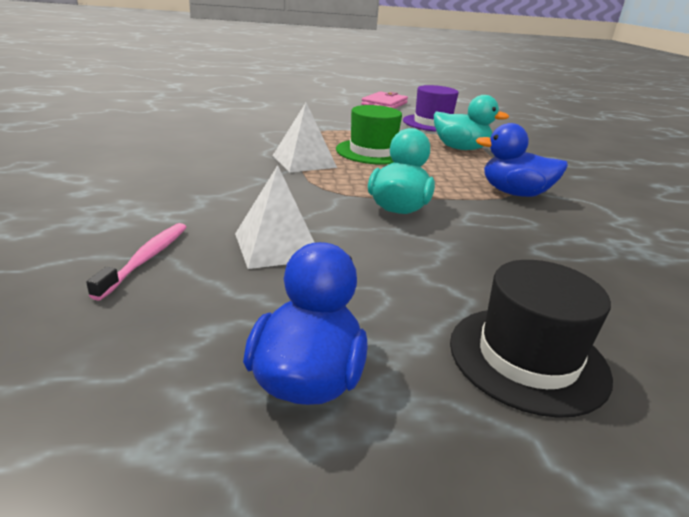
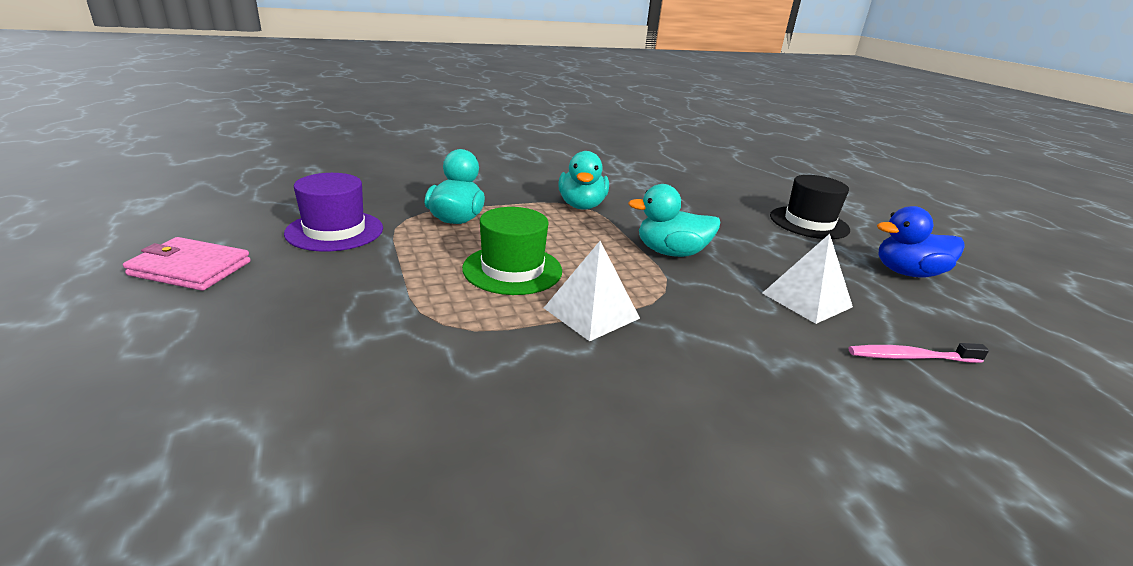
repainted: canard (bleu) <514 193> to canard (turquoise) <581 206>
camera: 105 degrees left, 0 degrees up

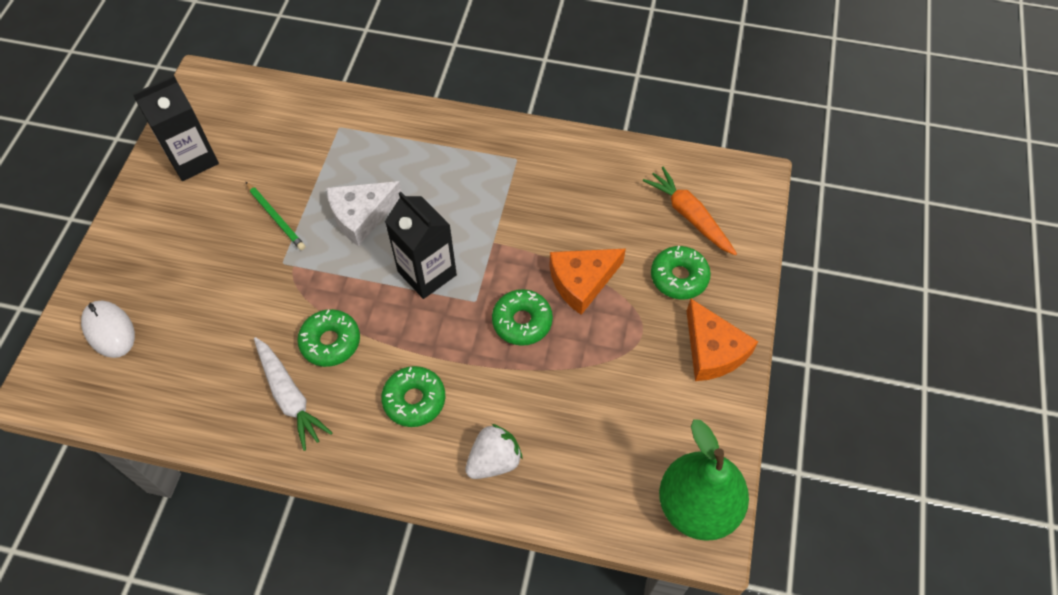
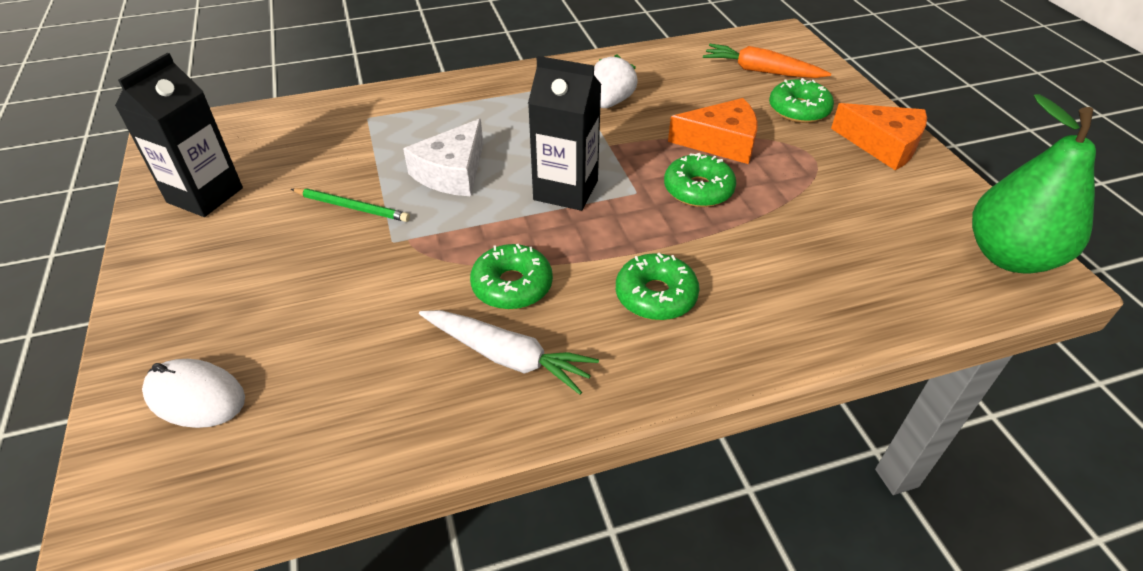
shifted: fraise (blanc) <494 461> to <611 102>
rotated: fromage (orange) <582 282> = <721 142> 120 degrees counterclockwise
camera: 30 degrees left, 15 degrees down

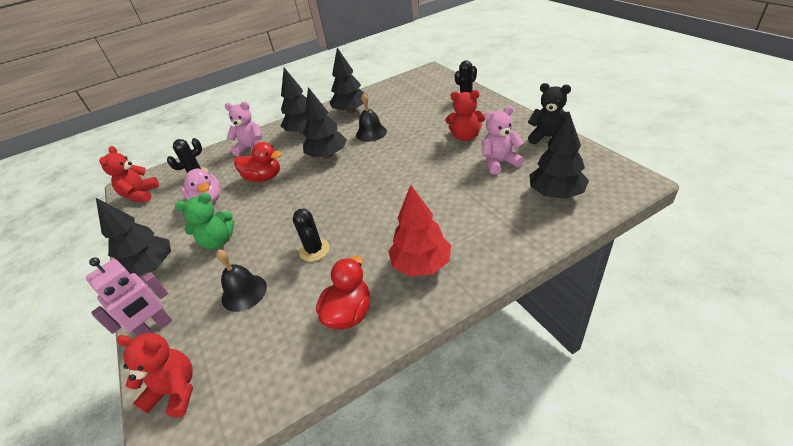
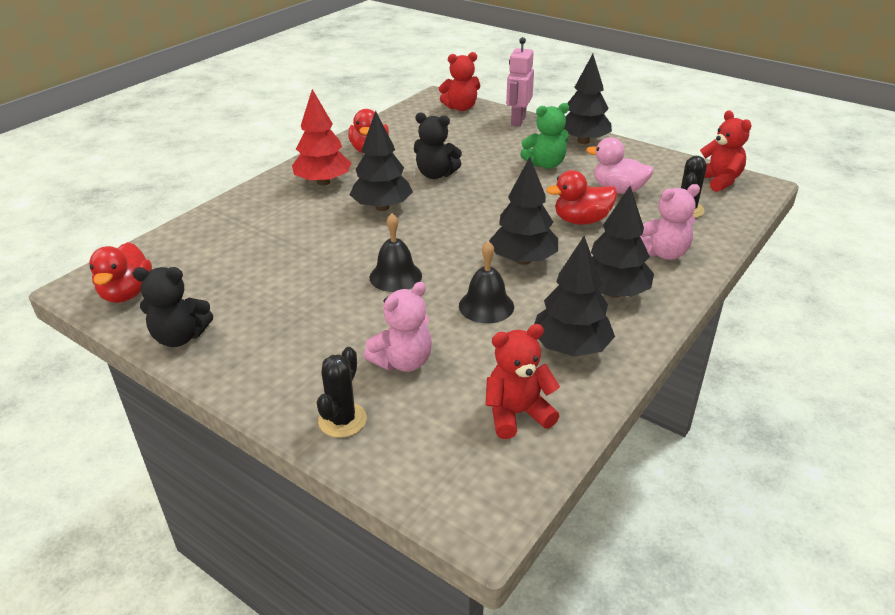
new: canard (rouge) <127 293>
shifted: cloche (noir) <244 292> to <395 276>; ours en peluche (rouge) <465 137> to <517 414>; ours en peluche (rose) <499 162> to <403 362>; arbre (noir) <555 193> to <382 207>
swapped: cactus (noir) <314 250> to ours en peluche (noir) <435 174>
rotated: ours en peluche (vert) <218 241> = <545 164> 150 degrees counterclockwise
camera: 150 degrees right, 5 degrees down

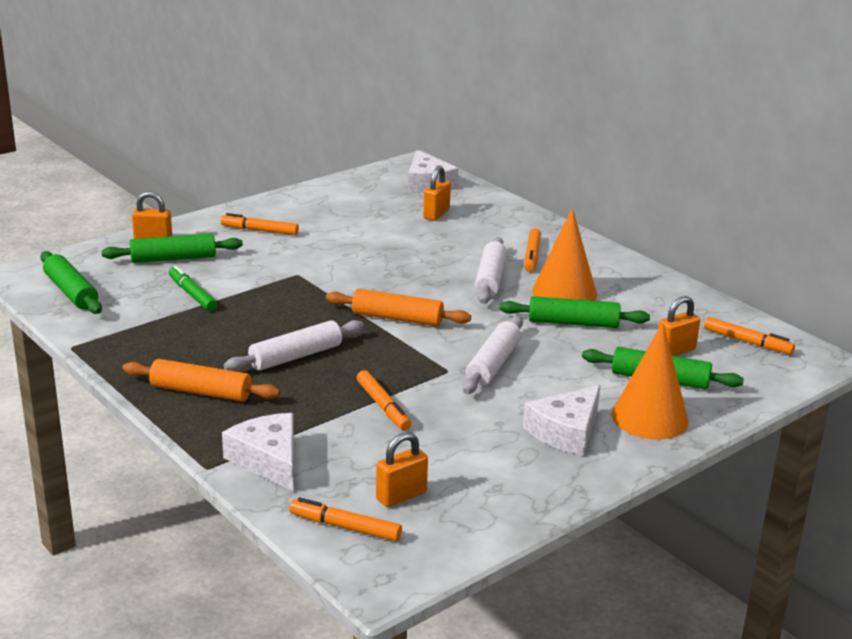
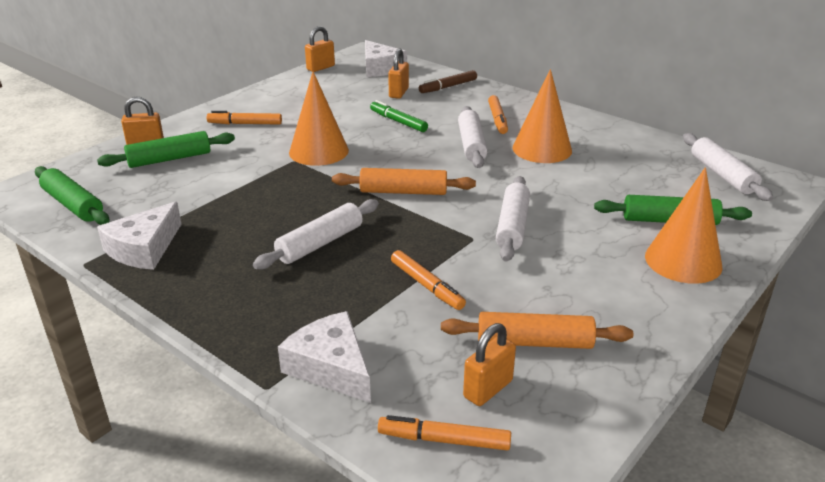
gone: rouleau à pâtisserie (vert) <573 323>
new: cône (orange) <318 151>; feutre (marron) <448 87>
shifted: rouleau à pâtisserie (orange) <201 392> to <534 342>; feutre (vert) <192 294> to <398 121>; fromage (blanc) <566 432> to <144 248>; cadenas (orange) <675 351> to <320 68>
swapped: feutre (orange) <747 342> to rouleau à pâtisserie (blanc) <722 175>
camera: 10 degrees left, 5 degrees up

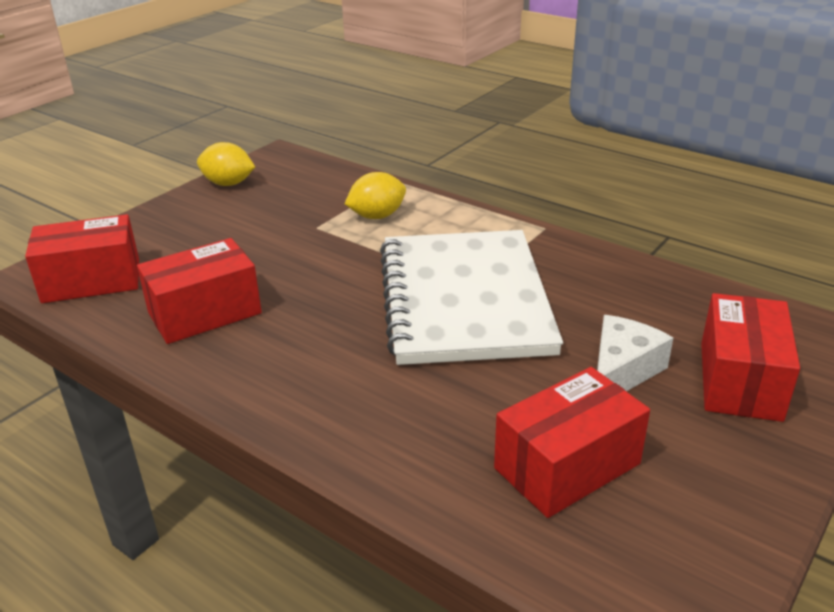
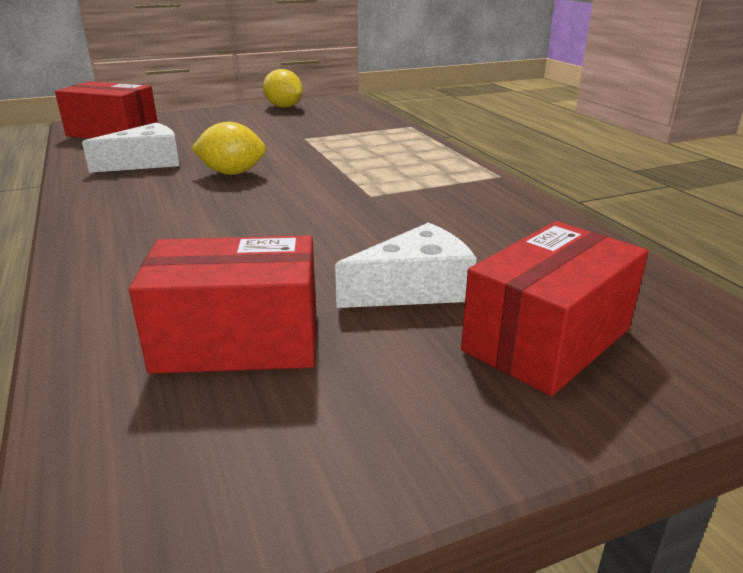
gone: carnet (blanc) <464 300>
shifted: citron (jaune) <377 216> to <232 173>
swapped: boîte (rouge) <204 313> to fromage (blanc) <146 162>
camera: 30 degrees right, 5 degrees down

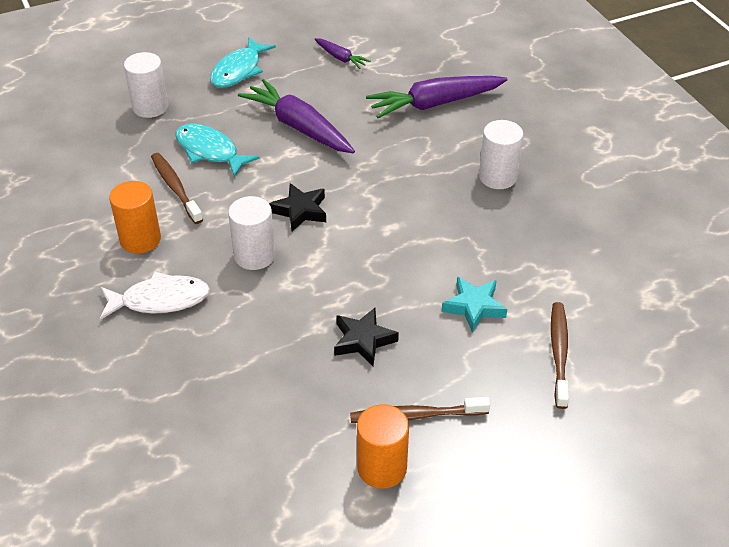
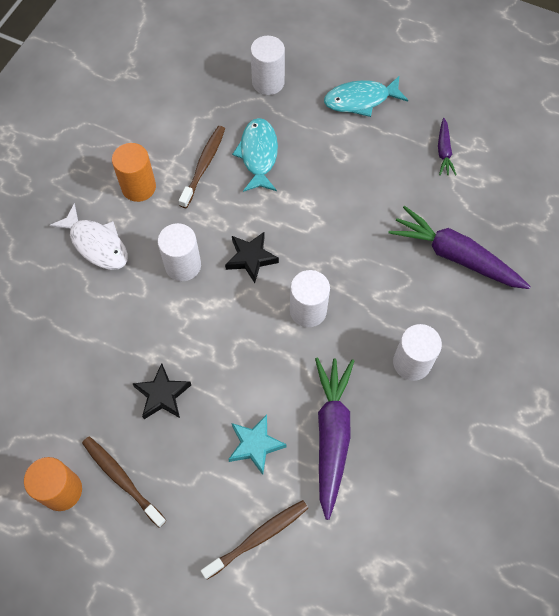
new: cylindre (blanc) <308 310>
shifted: carotte (violet) <299 127> to <331 435>
camera: 50 degrees right, 20 degrees up

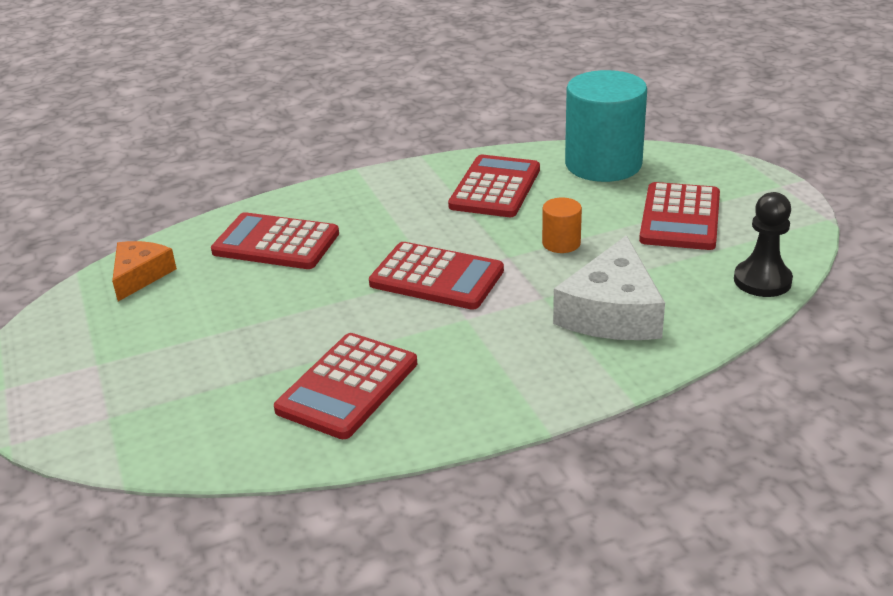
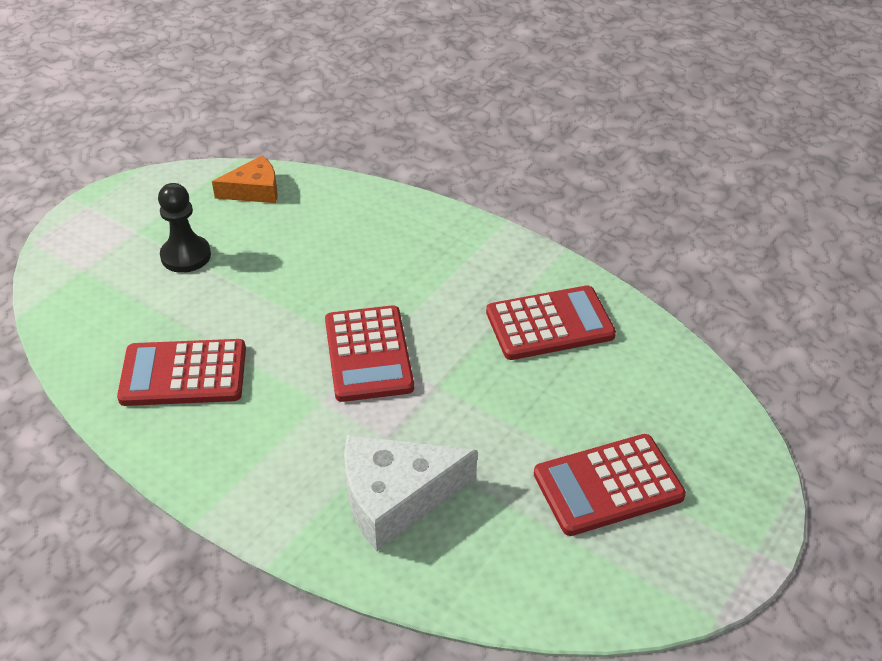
gone: calculatrice (rouge) <276 243>; cylindre (orange) <561 243>; cylindre (turquoise) <603 164>
shifted: pion (noir) <762 281> to <186 256>
camera: 55 degrees right, 10 degrees up

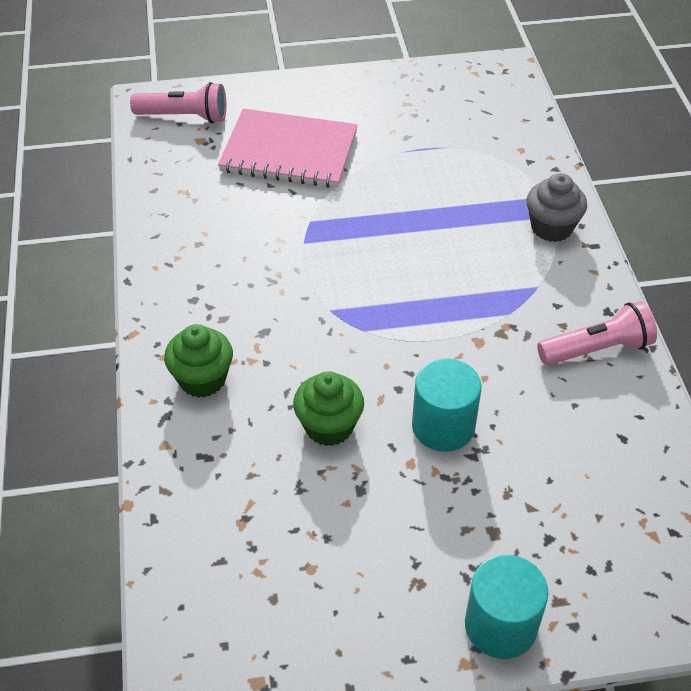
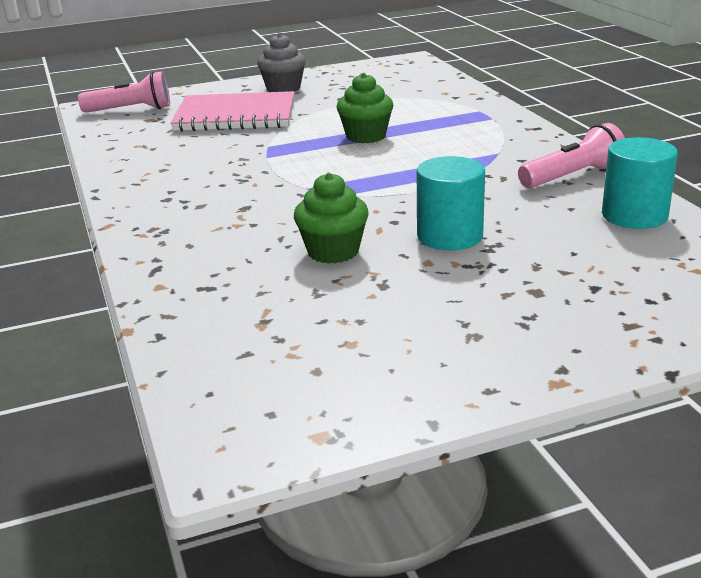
shifted: muffin (vert) <202 379> to <366 136>; cylindre (turquoise) <500 625> to <634 215>; muffin (gris) <551 227> to <283 88>
camera: 10 degrees left, 20 degrees down

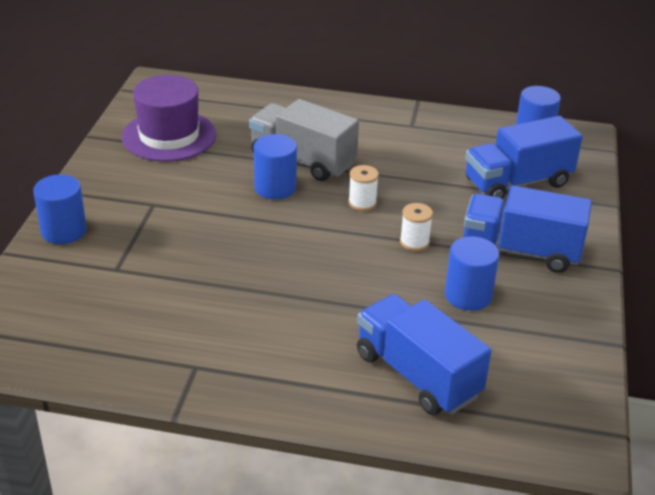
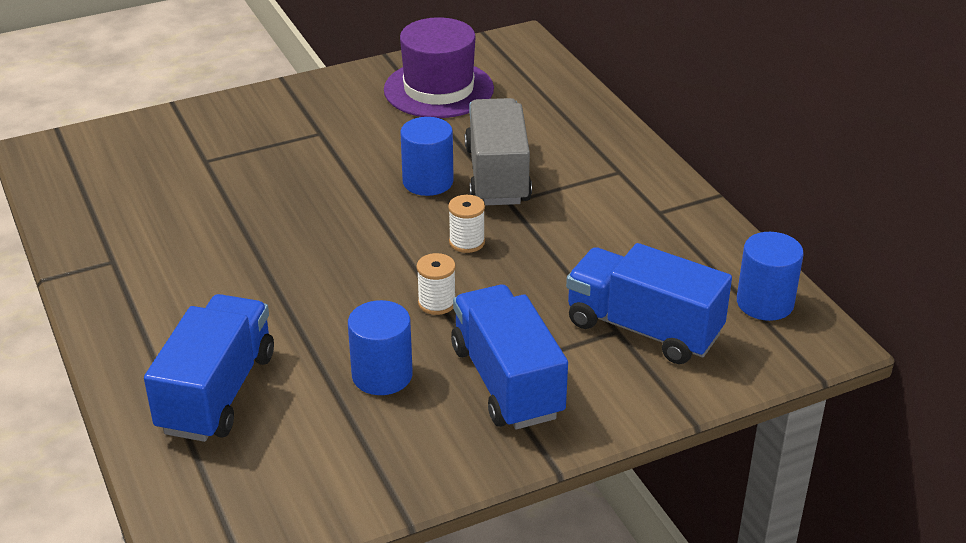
gone: cylindre (bleu) <63 231>
camera: 55 degrees right, 0 degrees up

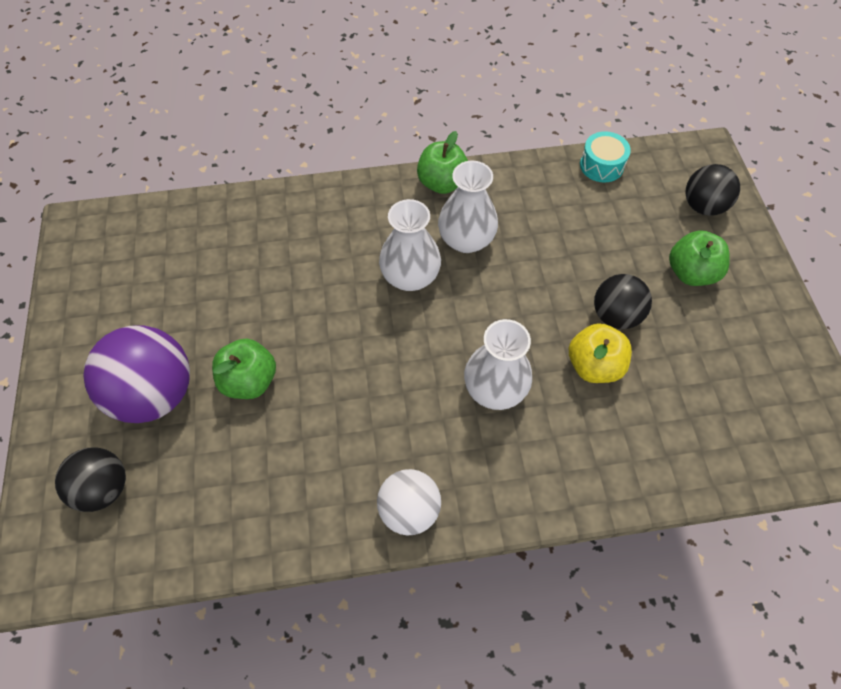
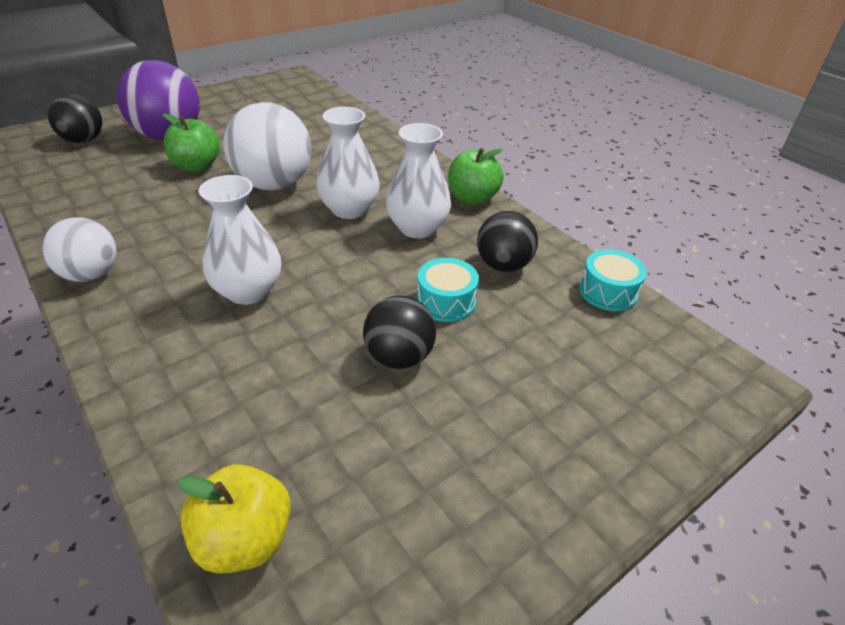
gone: pomme (vert) <690 272>
new: balle (blanc) <274 184>; tambour (turquoise) <446 301>
shifted: pomme (jaune) <594 365> to <244 539>; balle (noir) <702 206> to <503 265>
camera: 60 degrees right, 20 degrees down

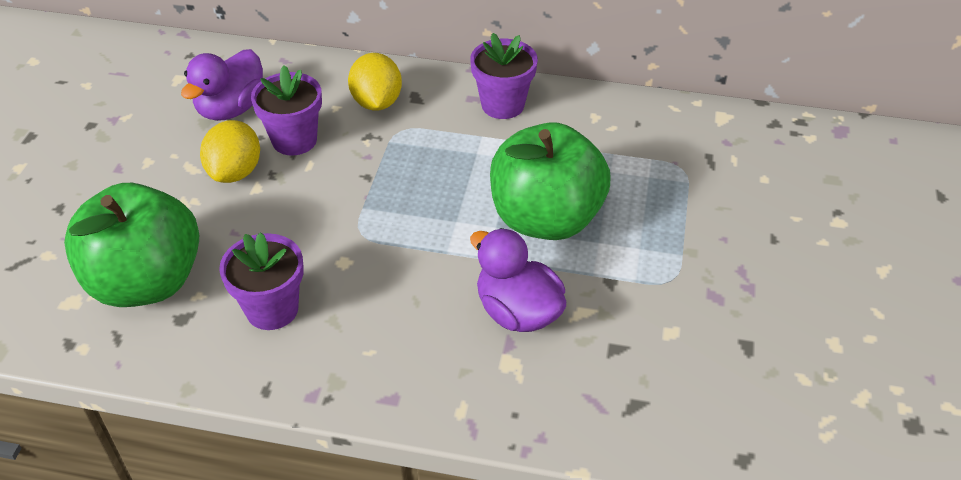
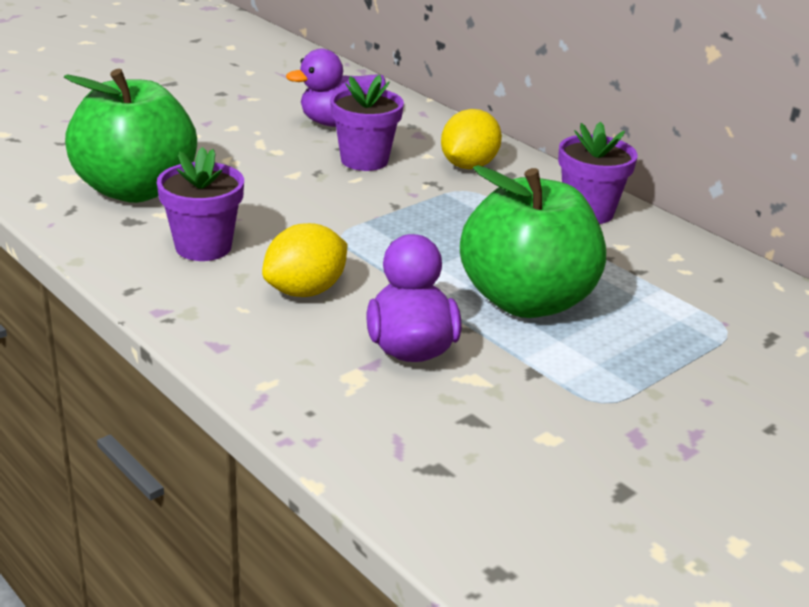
shifted: citron (jaune) <235 172> to <305 291>
camera: 35 degrees right, 15 degrees down

